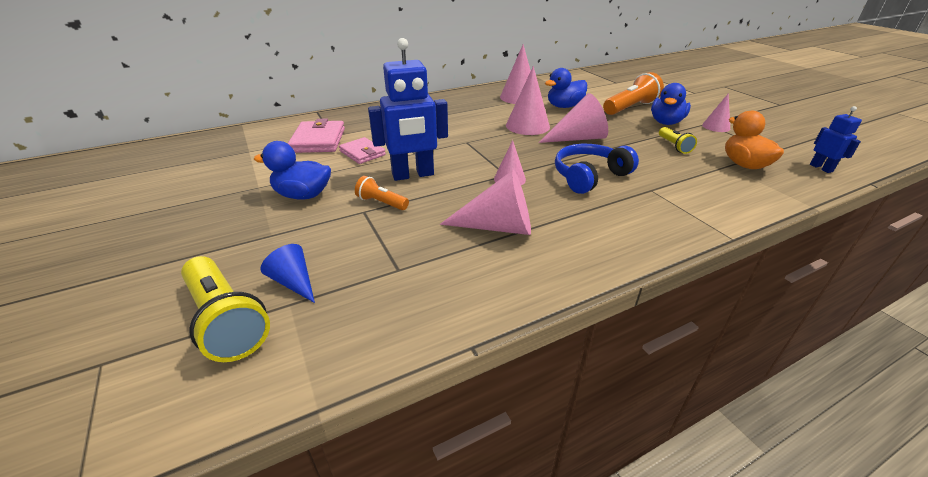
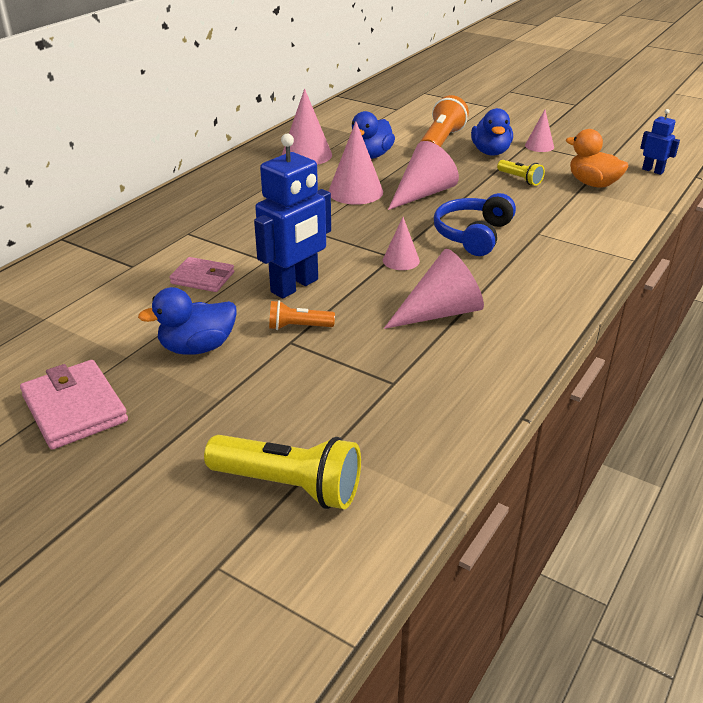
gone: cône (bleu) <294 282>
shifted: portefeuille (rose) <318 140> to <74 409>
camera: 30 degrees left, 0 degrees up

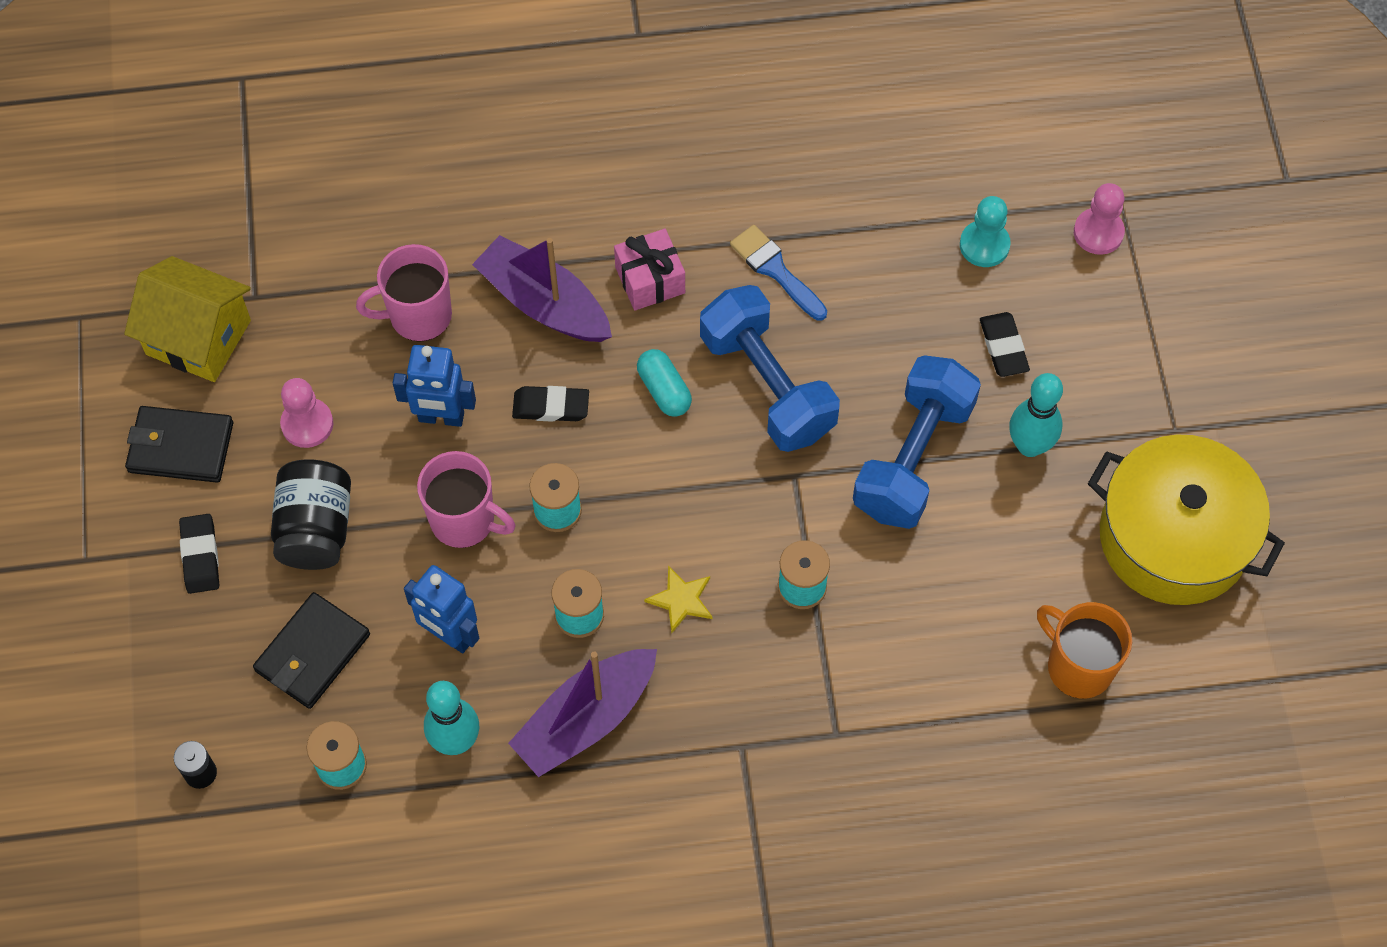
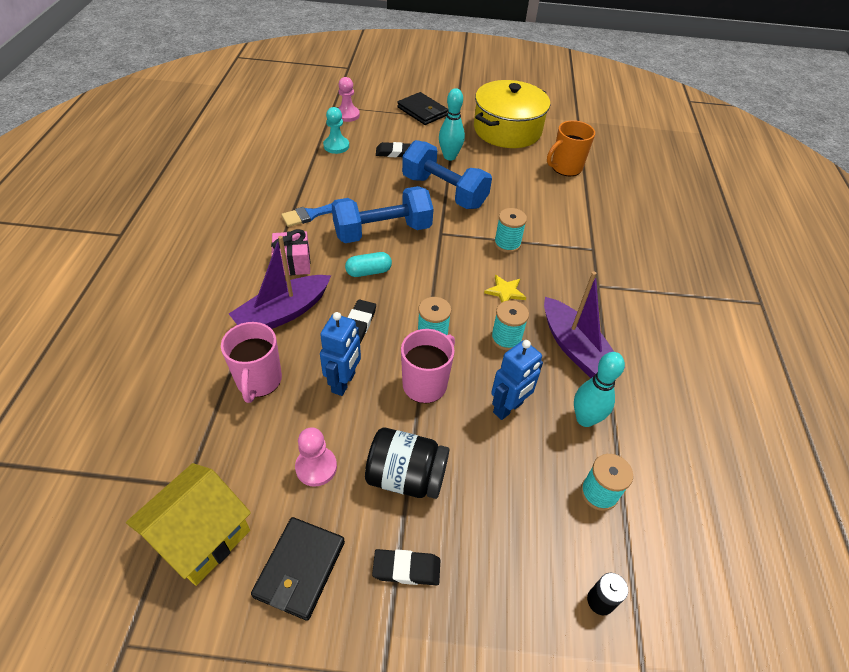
shifted: portefeuille (noir) <312 653> to <422 111>
camera: 80 degrees left, 15 degrees down

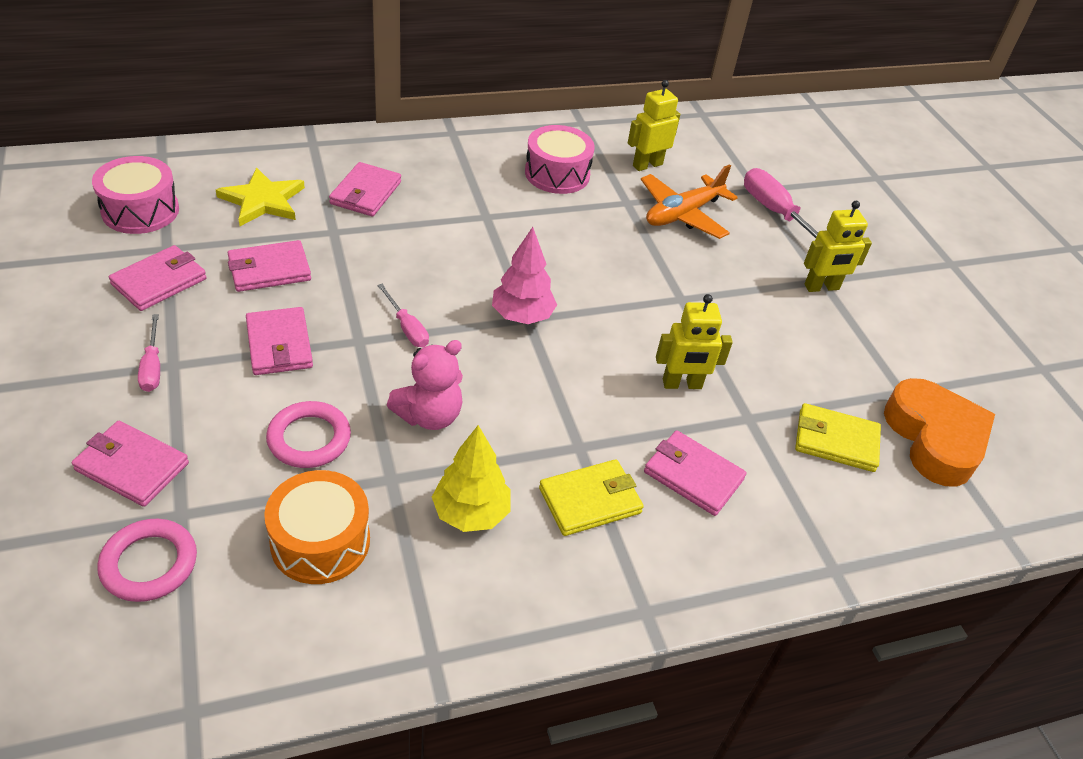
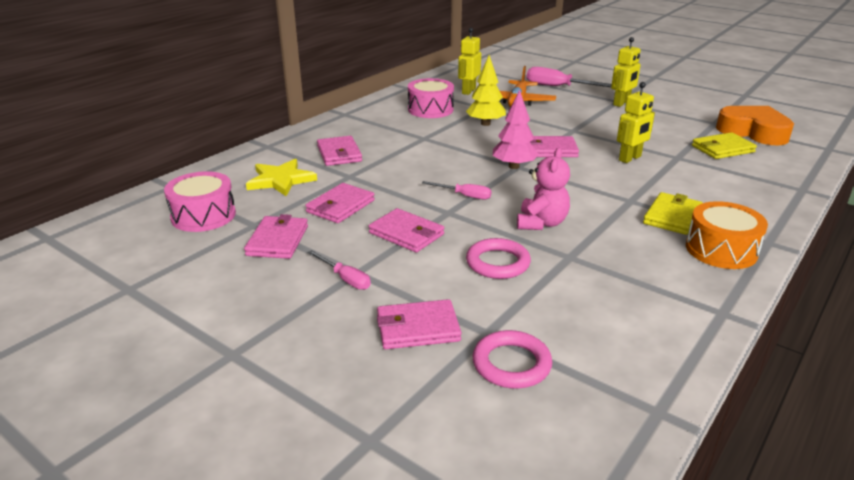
shifted: tambour (orange) <320 541> to <721 250>; arbre (jaune) <471 513> to <485 124>; portefeuille (rose) <693 475> to <550 150>
camera: 30 degrees left, 15 degrees down

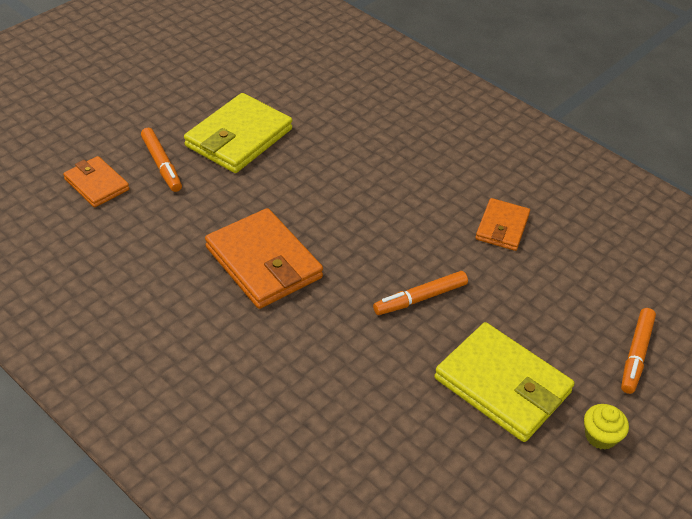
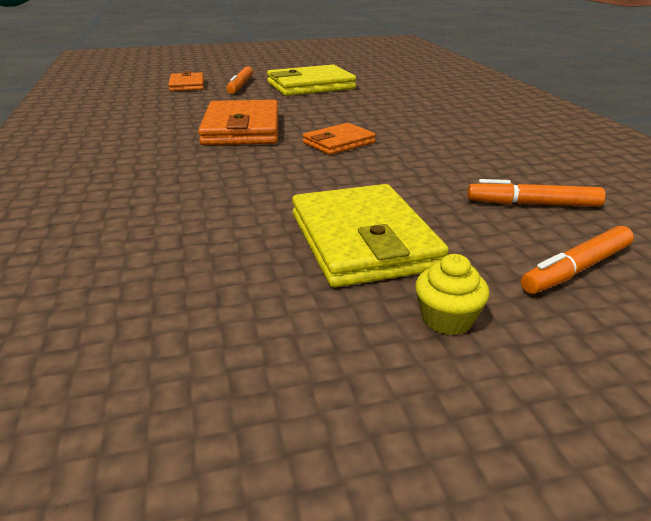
shifted: feutre (orange) <420 298> to <533 204>; portefeuille (orange) <502 227> to <339 143>
camera: 35 degrees right, 15 degrees down

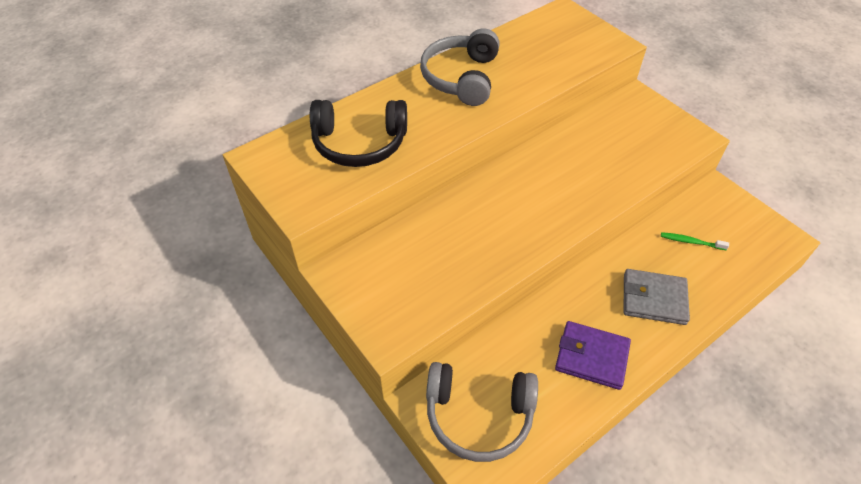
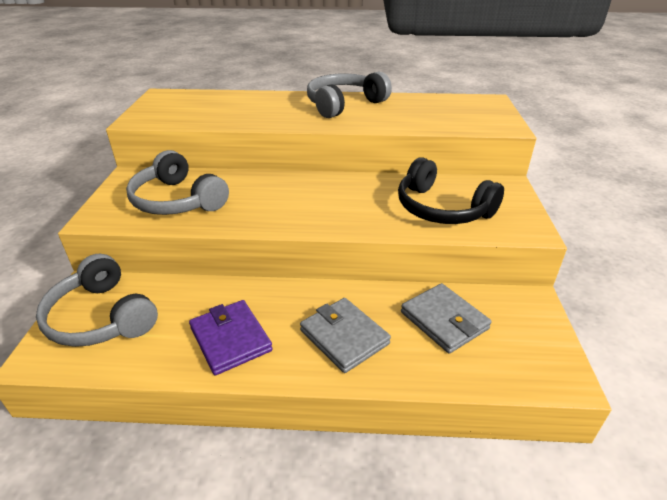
new: casque audio (gris) <177 200>
shifted: casque audio (noir) <359 143> to <441 209>
swapped: brosse à dents (vert) <691 242> to portefeuille (gris) <444 320>
camera: 40 degrees right, 15 degrees down

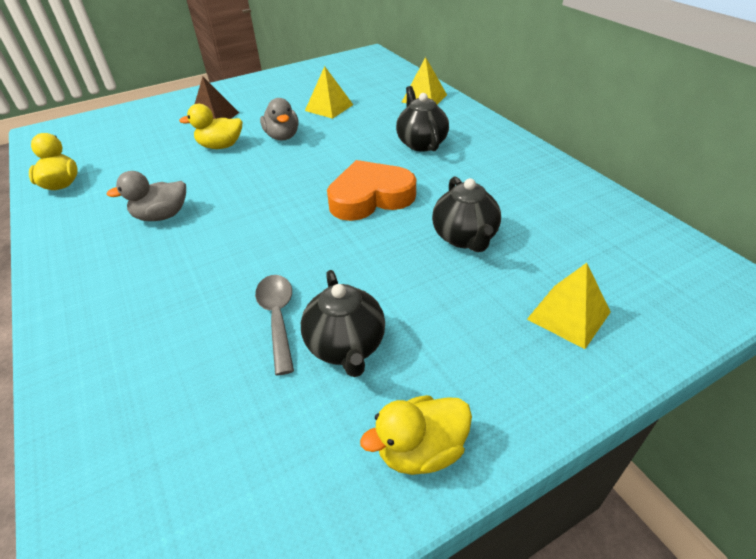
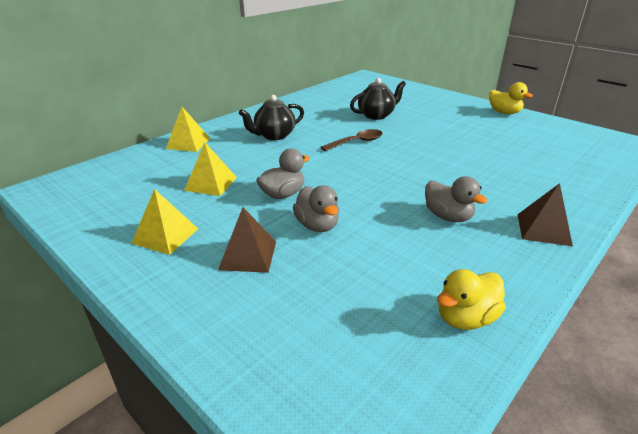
gone: cuillère (gris) <277 317>; théière (noir) <346 346>
new: pyramide (marron) <543 229>
shifted: pyramide (jaune) <568 315> to <165 236>
swapped: cœur (orange) <370 197> to cuillère (marron) <357 142>
repainted: canard (jaune) <221 146> to canard (gris) <317 225>
camera: 110 degrees left, 10 degrees down

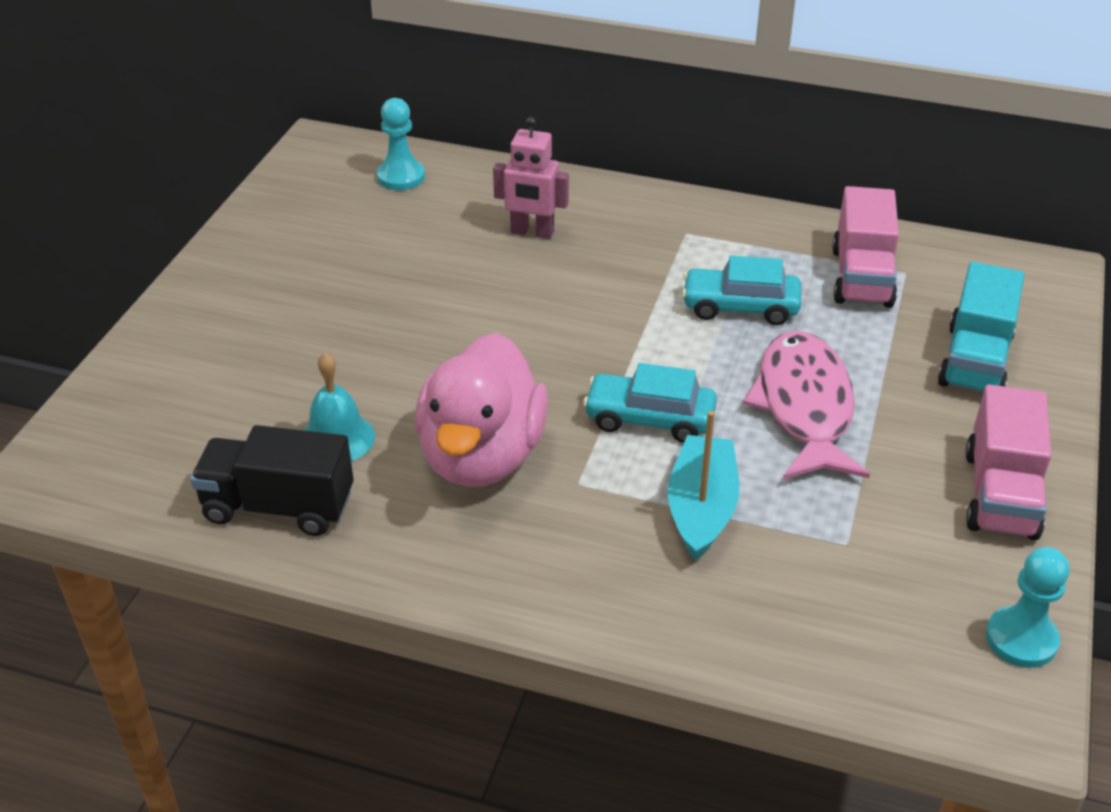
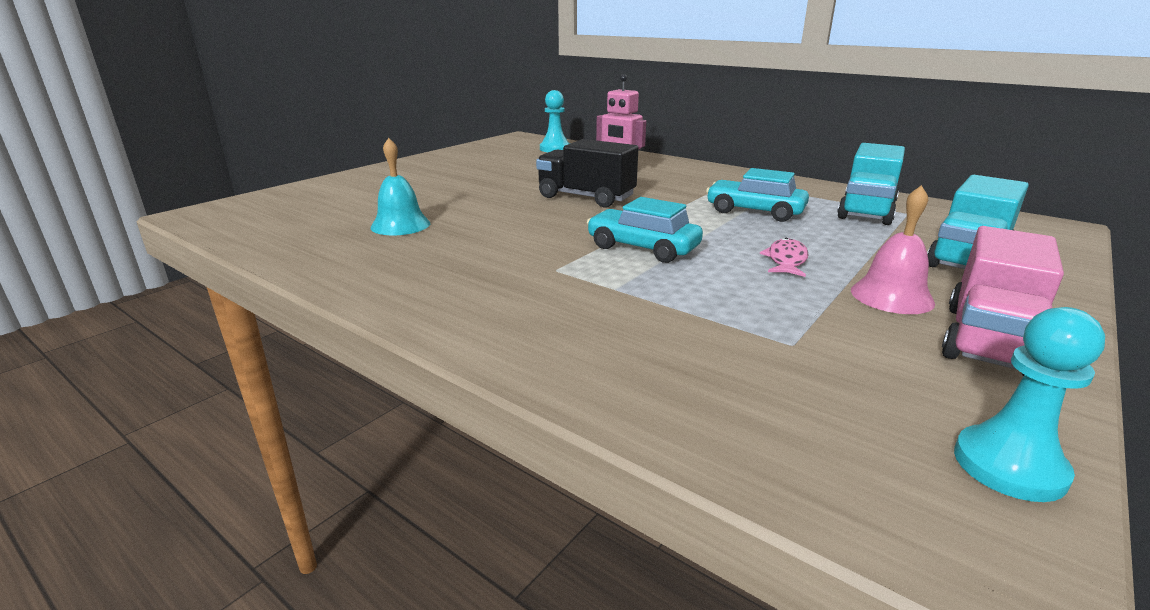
gone: canard (rose) <482 456>; bateau (turquoise) <701 508>
new: cloche (rose) <891 296>
shifted: camion (noir) <278 507> to <586 197>
repainted: camion (rose) <861 277> to camion (turquoise) <866 211>
scaled: poisson (rose) <804 407> = <786 260> x0.45
camera: 20 degrees right, 15 degrees down

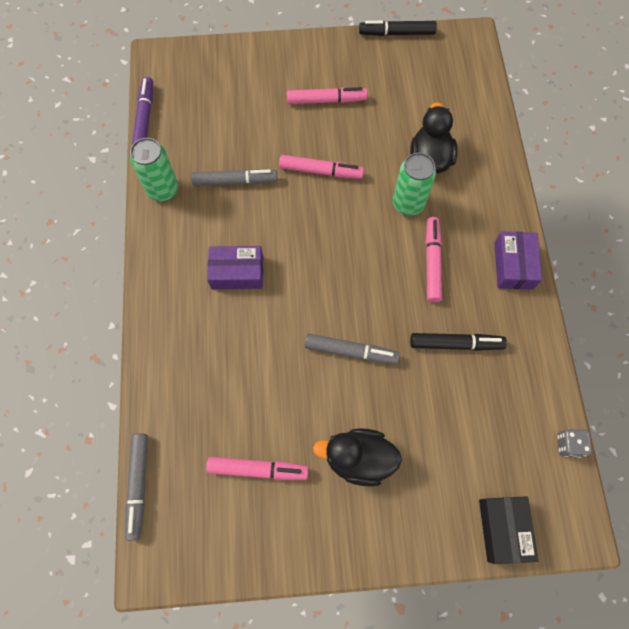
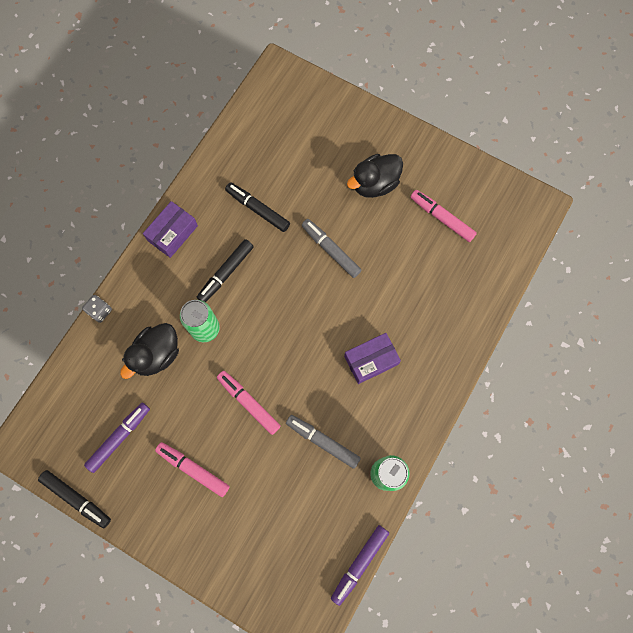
gone: feutre (gris) <138 486>; boîte (noir) <503 529>
new: feutre (violet) <119 437>
shifted: dé (gris) <568 444> to <100 311>
repainted: feutre (rose) <432 262> to feutre (noir) <226 273>
rotated: boîte (violet) <237 272> = <371 360> 60 degrees counterclockwise; canard (noir) <358 459> = <374 184> 105 degrees clockwise
camera: 145 degrees left, 5 degrees up

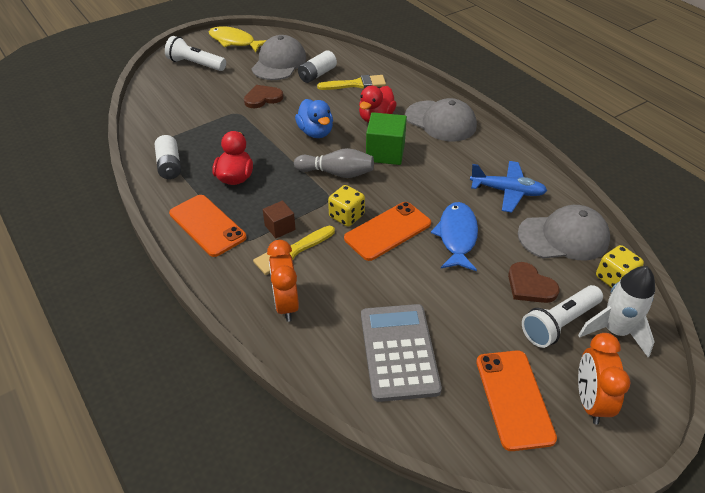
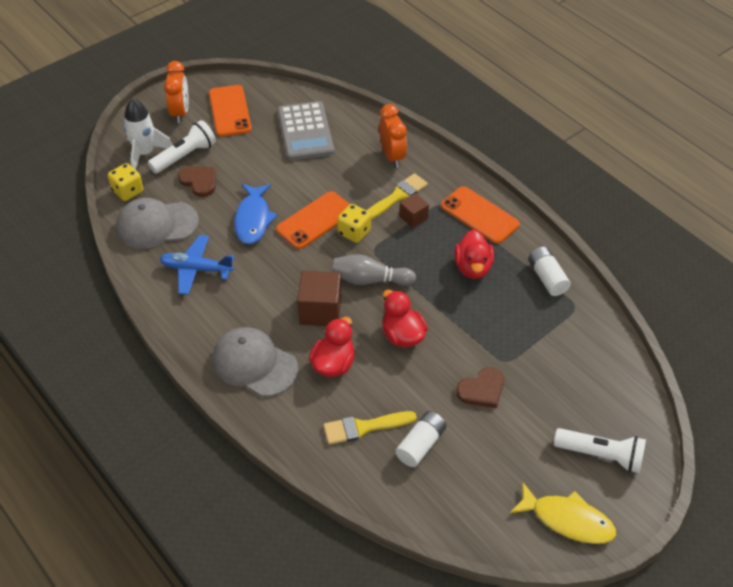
gone: casquette (gris) <279 63>
repainted: canard (bleu) <315 132> to canard (rouge) <402 335>; cube (vert) <385 153> to cube (marron) <320 310>
camera: 175 degrees right, 5 degrees up

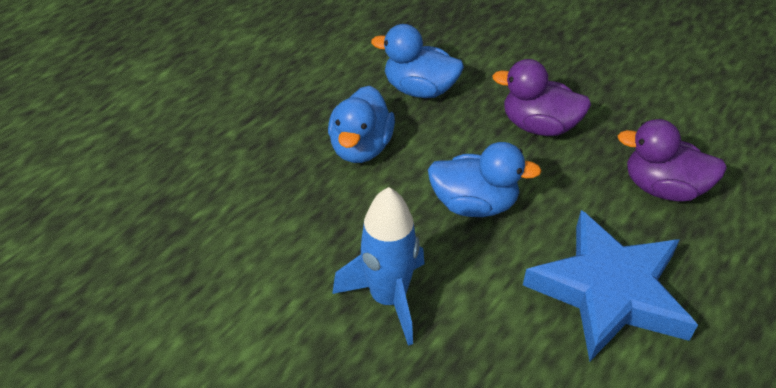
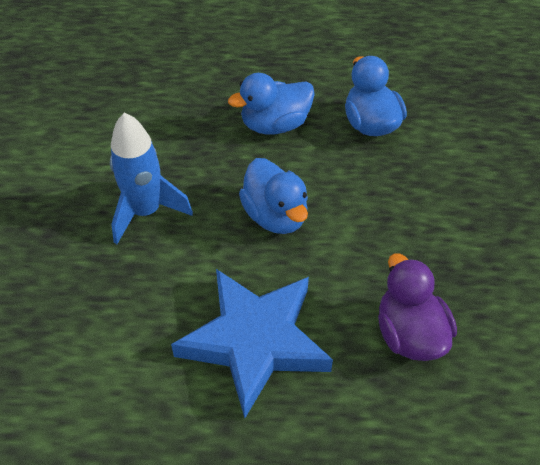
gone: canard (violet) <538 126>
camera: 55 degrees right, 5 degrees up

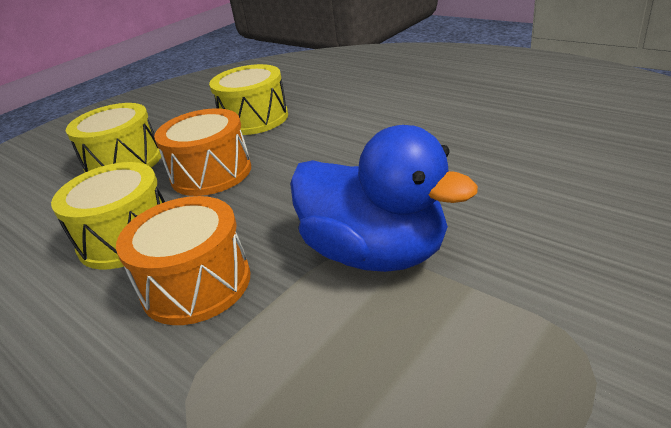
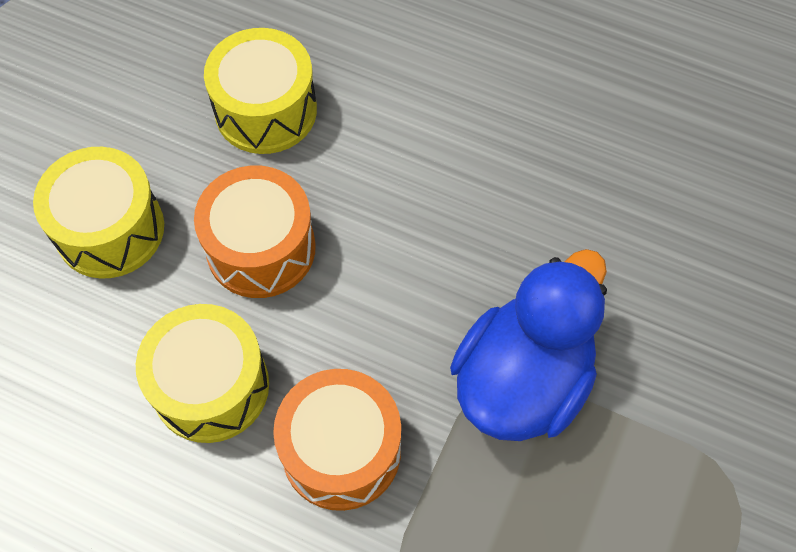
rotated: canard (bleu) <375 253> = <522 380> 75 degrees counterclockwise
camera: 20 degrees left, 30 degrees up

